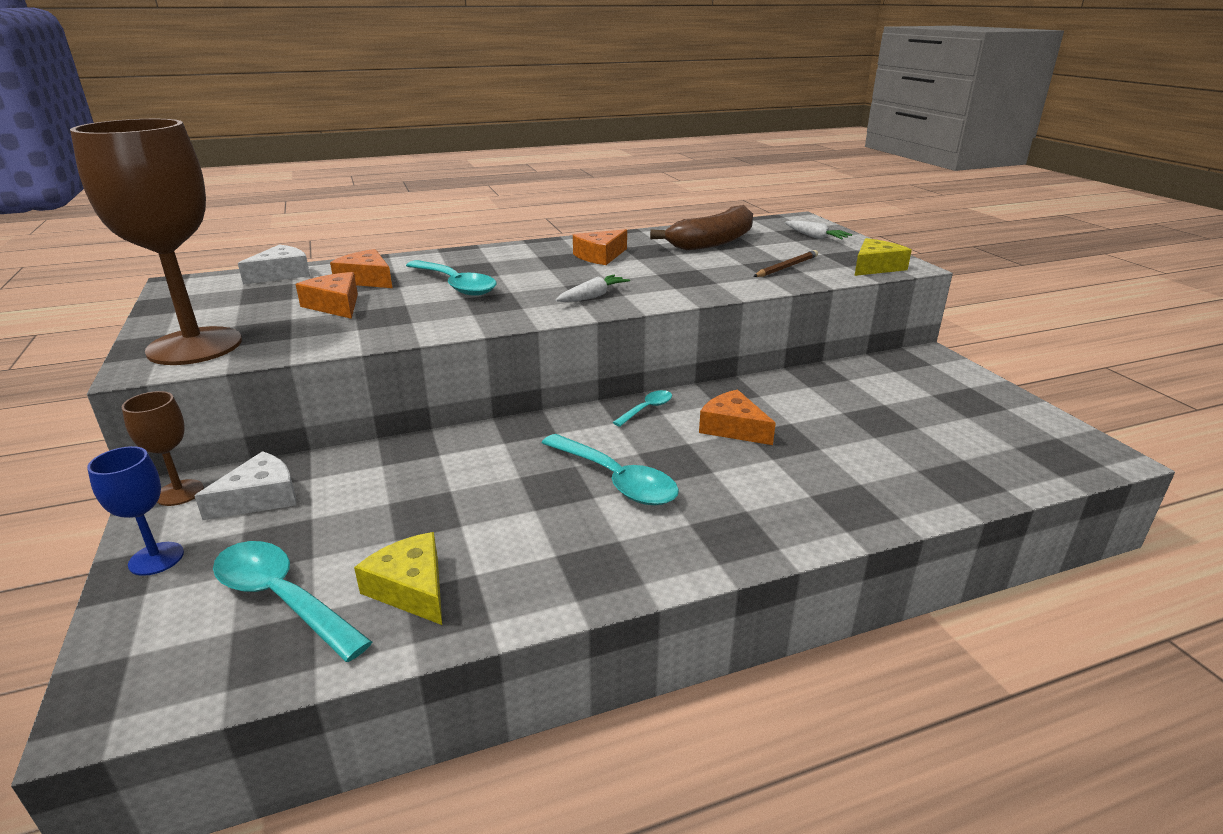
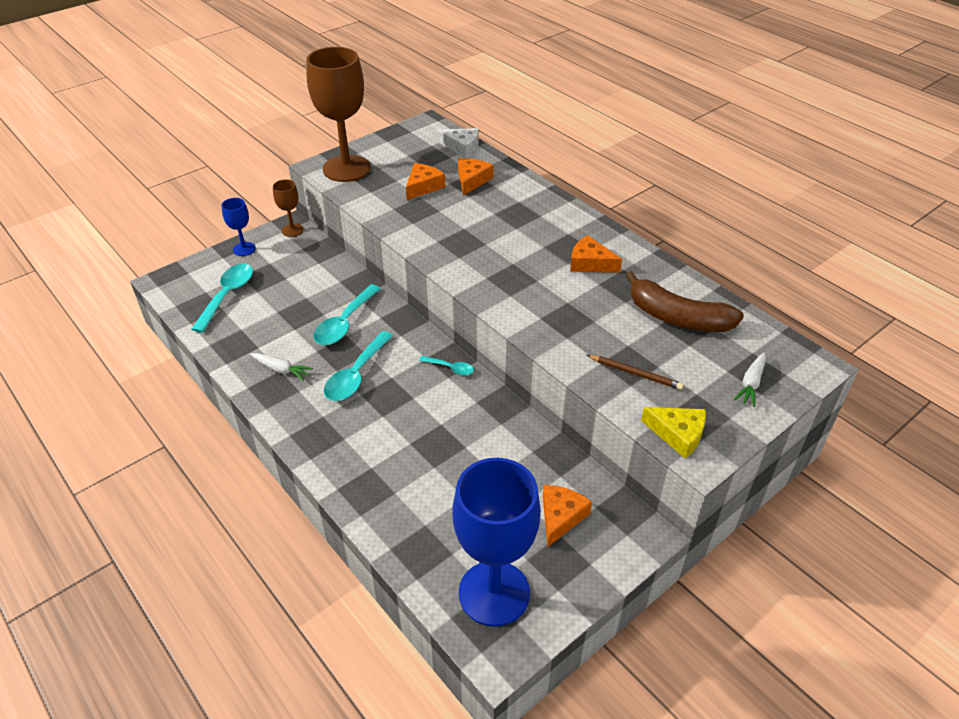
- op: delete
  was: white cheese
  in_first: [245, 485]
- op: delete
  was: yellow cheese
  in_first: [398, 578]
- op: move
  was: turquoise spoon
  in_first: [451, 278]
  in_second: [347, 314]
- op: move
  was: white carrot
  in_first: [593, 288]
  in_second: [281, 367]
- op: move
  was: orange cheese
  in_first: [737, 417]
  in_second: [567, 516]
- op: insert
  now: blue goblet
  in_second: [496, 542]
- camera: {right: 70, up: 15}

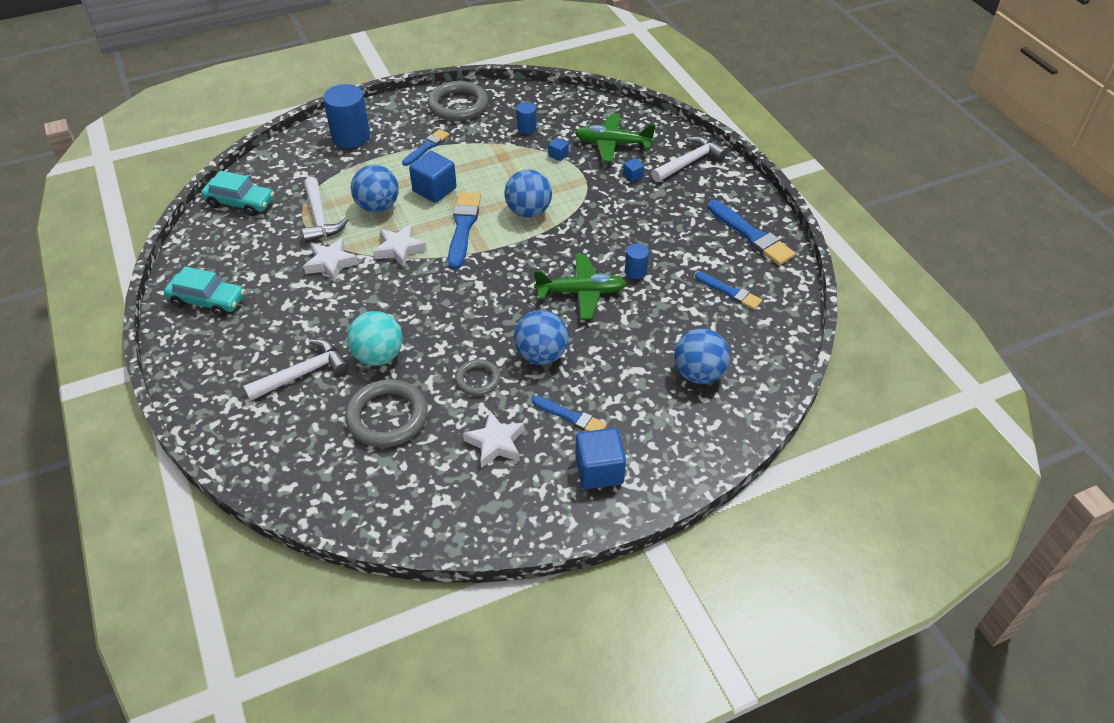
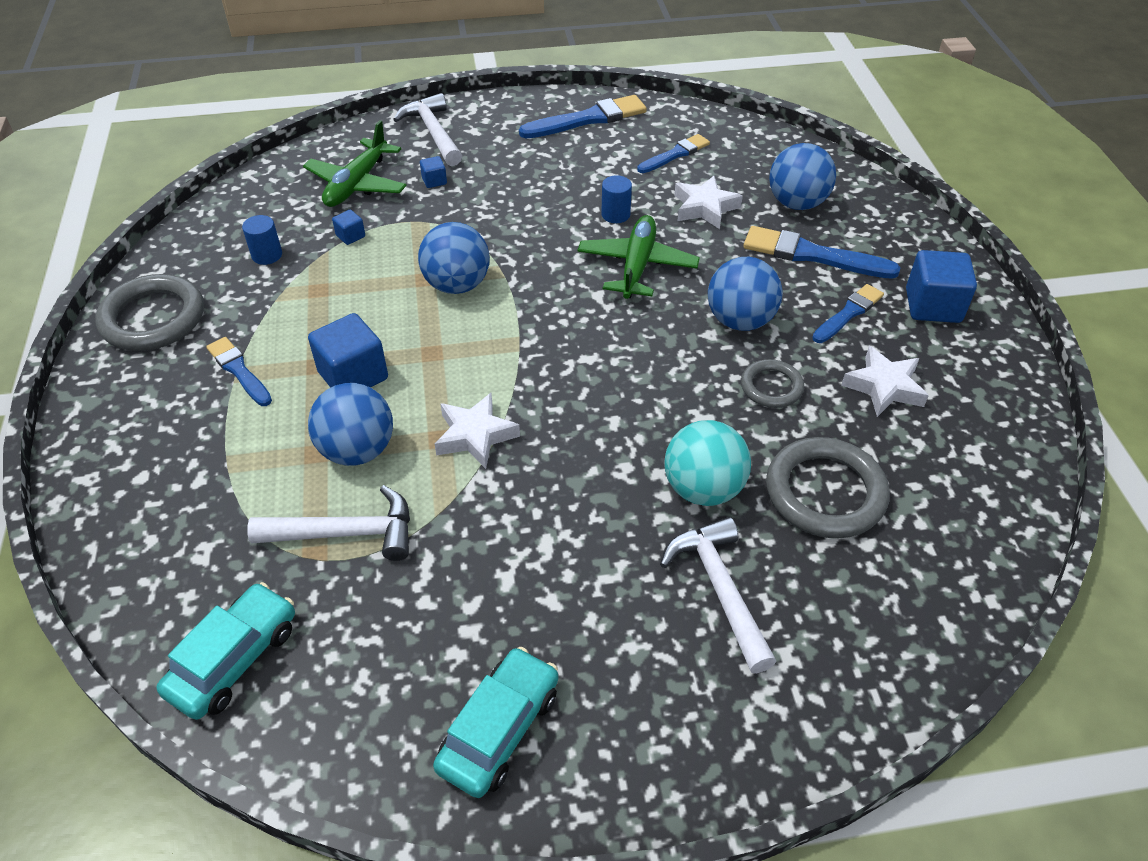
- op: move
  was: white star
  in_first: [331, 260]
  in_second: [708, 202]
- op: delete
  was: blue cylinder
  in_first: [346, 116]
- op: move
  was: blue brush
  in_first: [464, 231]
  in_second: [822, 252]
- camera: {right: -75, up: 0}

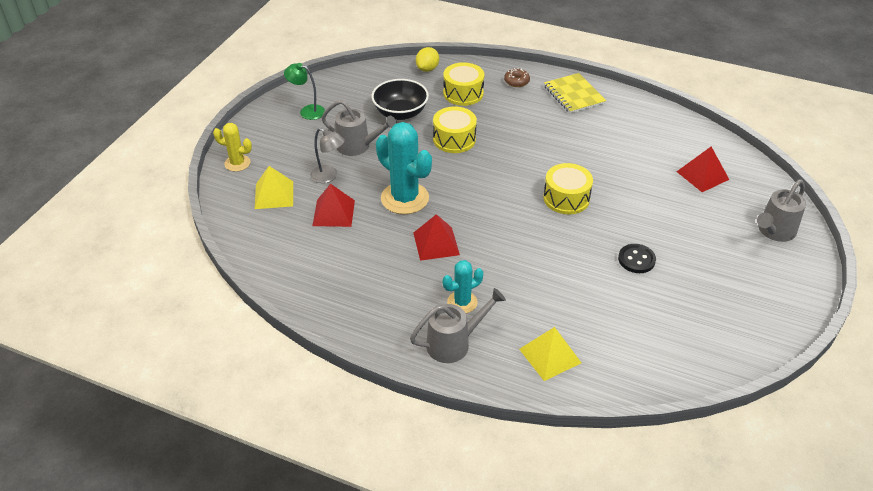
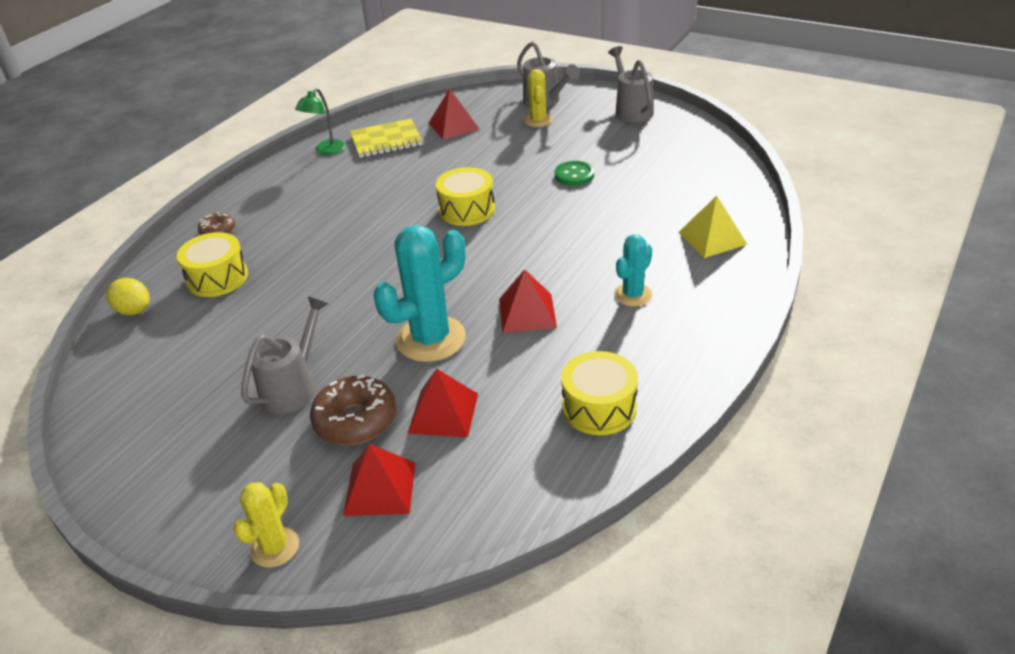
- op: recolor
  was: yellow pyramid
  now: red pyramid
  in_first: [274, 187]
  in_second: [379, 480]
- op: move
  was: green lamp
  in_first: [304, 91]
  in_second: [320, 121]
- op: replace
  was: grey lamp
  now: brown donut
  in_first: [327, 155]
  in_second: [353, 409]
- op: delete
  was: black bowl
  in_first: [400, 99]
- op: move
  was: grey watering can
  in_first: [458, 325]
  in_second: [631, 84]
- op: move
  was: yellow drum
  in_first: [455, 130]
  in_second: [599, 393]
- op: rotate
  was: turquoise cactus
  in_first: [463, 286]
  in_second: [633, 270]
  clockwise: 60
- op: move
  was: yellow notebook
  in_first: [575, 93]
  in_second: [386, 138]
- op: recolor
  was: black button
  now: green button
  in_first: [637, 258]
  in_second: [574, 173]
- op: insert
  now: yellow cactus
  in_second: [538, 98]
- camera: {right: -80, up: -5}

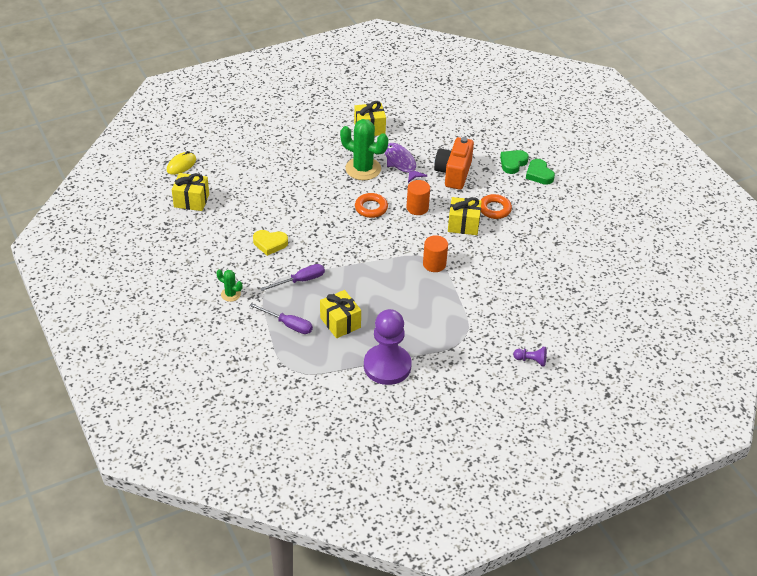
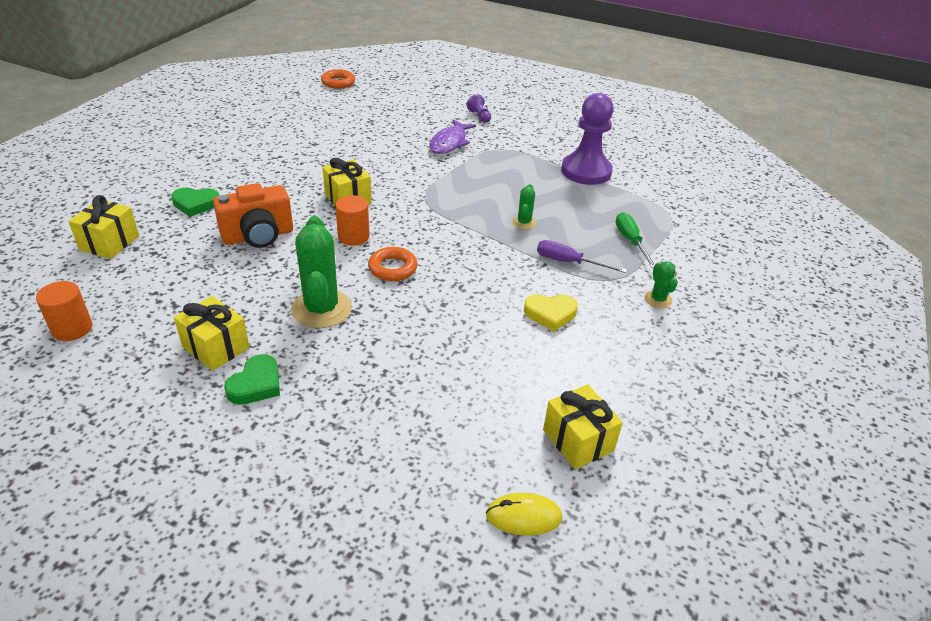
- op: recolor
  was: purple screwdriver
  now: green screwdriver
  in_first: [281, 318]
  in_second: [635, 240]
- op: rotate
  was: yellow heart
  in_first: [270, 243]
  in_second: [551, 312]
  clockwise: 120
- op: move
  was: yellow gift
  in_first: [340, 314]
  in_second: [103, 227]
- op: move
  was: purple fish
  in_first: [406, 163]
  in_second: [452, 137]
- op: move
  was: orange cylinder
  in_first: [435, 253]
  in_second: [64, 311]
- op: move
  was: orange ring
  in_first: [496, 206]
  in_second: [338, 79]
- op: move
  was: green heart
  in_first: [540, 172]
  in_second: [252, 379]
- op: insert
  now: green cactus
  in_second: [524, 206]
- camera: {right: -130, up: -5}

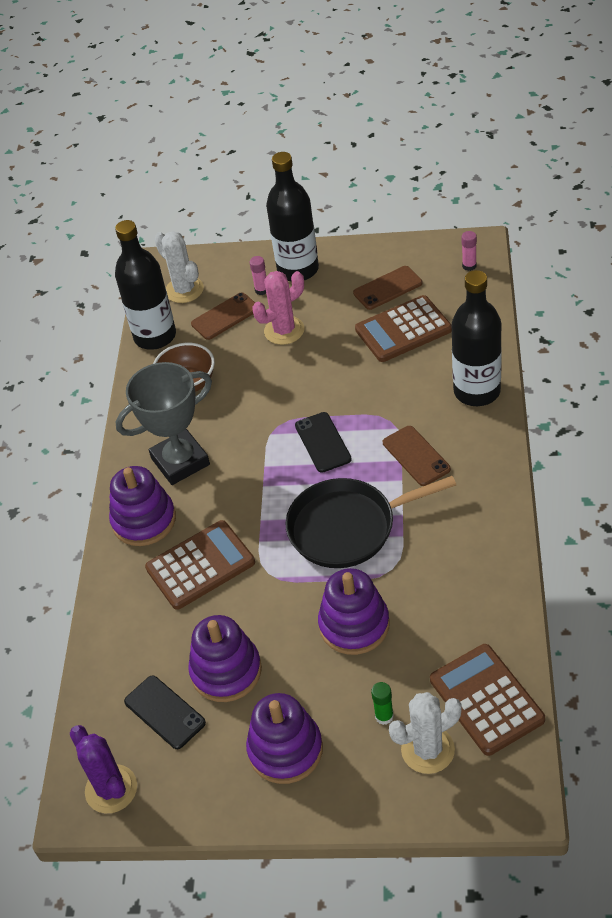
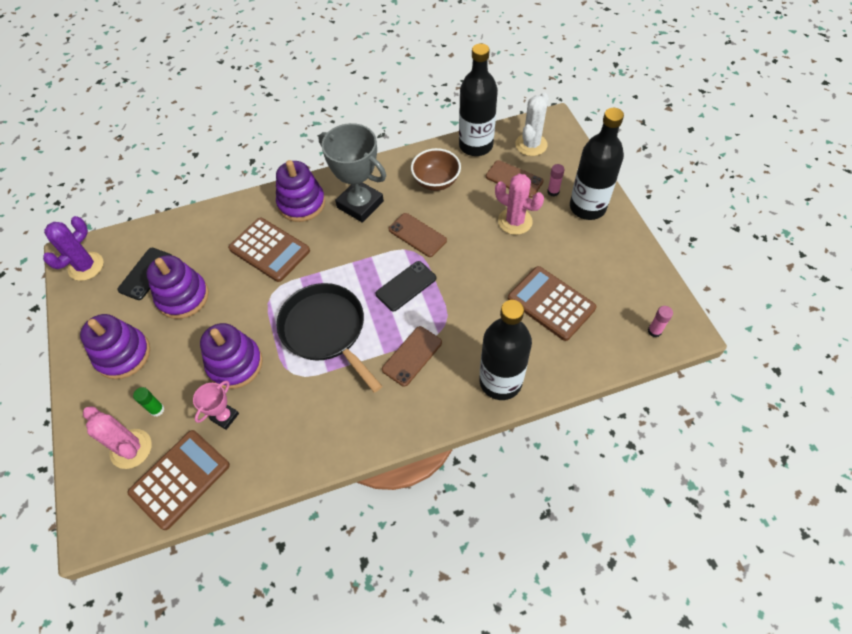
- op: move
  was: brown phone
  in_first: [387, 288]
  in_second: [418, 235]
- op: recolor
  was: white cactus
  now: pink cactus
  in_first: [425, 733]
  in_second: [117, 437]
- op: insert
  now: pink trophy
  in_second: [216, 405]
- camera: {right: 65, up: 10}

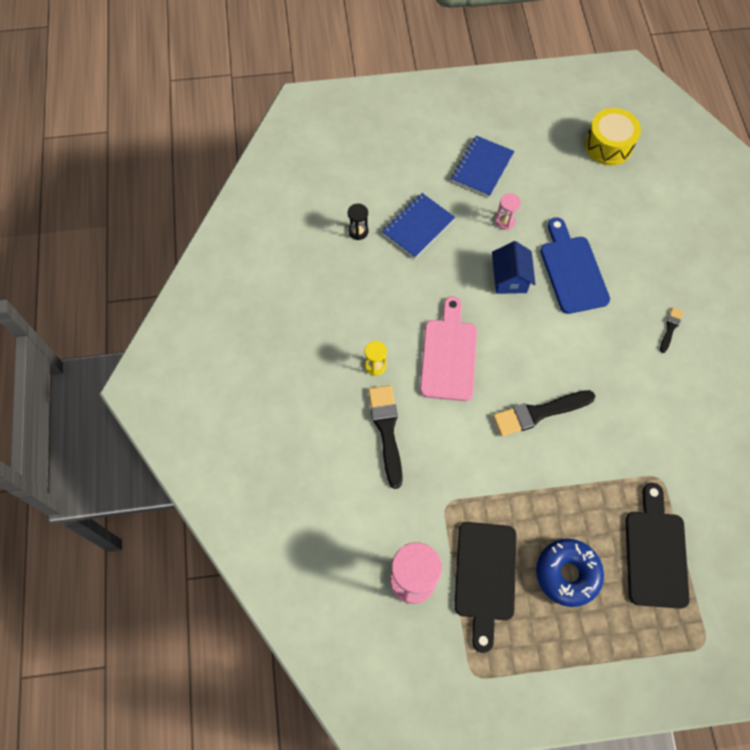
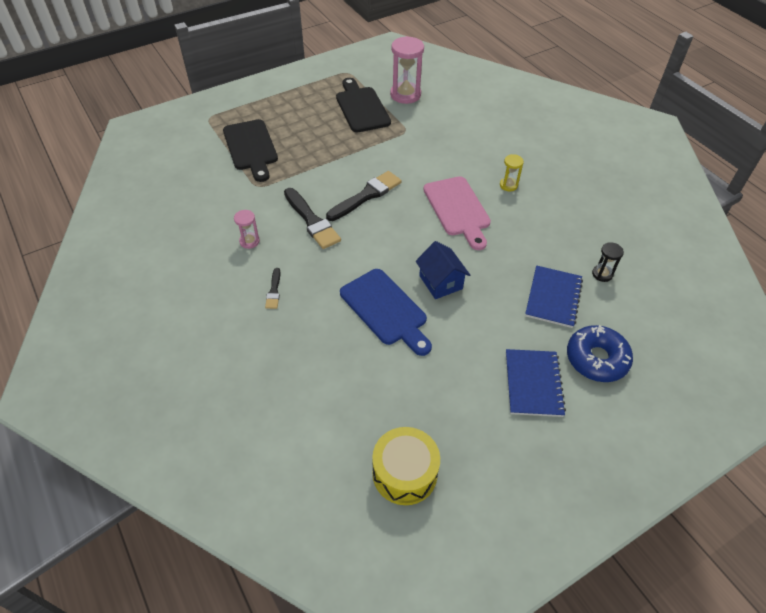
- op: move
  was: black brush
  in_first: [385, 437]
  in_second: [312, 218]
- op: move
  was: pink hourglass
  in_first: [508, 211]
  in_second: [247, 229]
- op: move
  was: blue donut
  in_first: [570, 573]
  in_second: [600, 353]
- camera: {right: 155, up: -15}

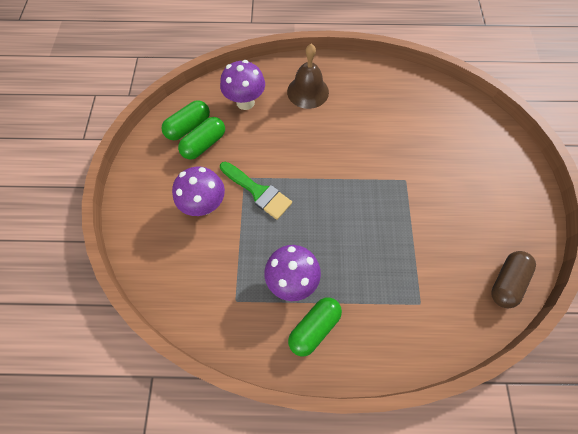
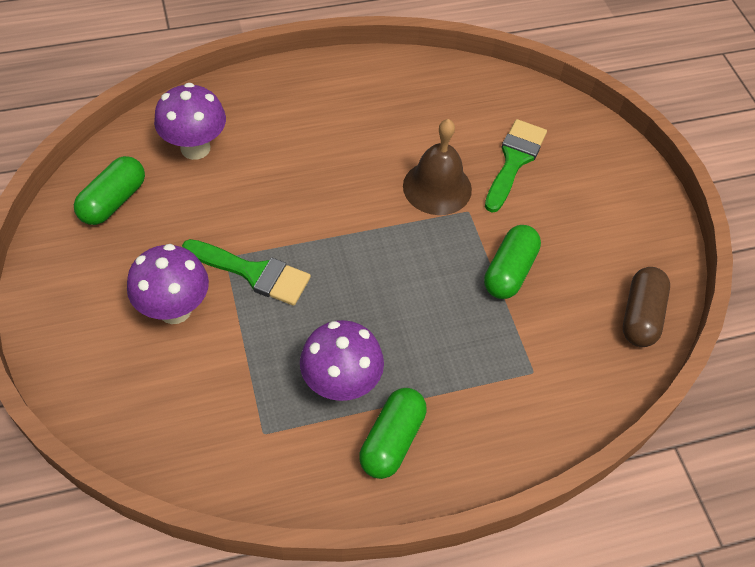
- op: move
  was: green capsule
  in_first: [201, 138]
  in_second: [512, 262]
- op: move
  was: brown bell
  in_first: [308, 76]
  in_second: [437, 167]
- op: insert
  now: green brush
  in_second: [516, 165]
- camera: {right: -20, up: -10}

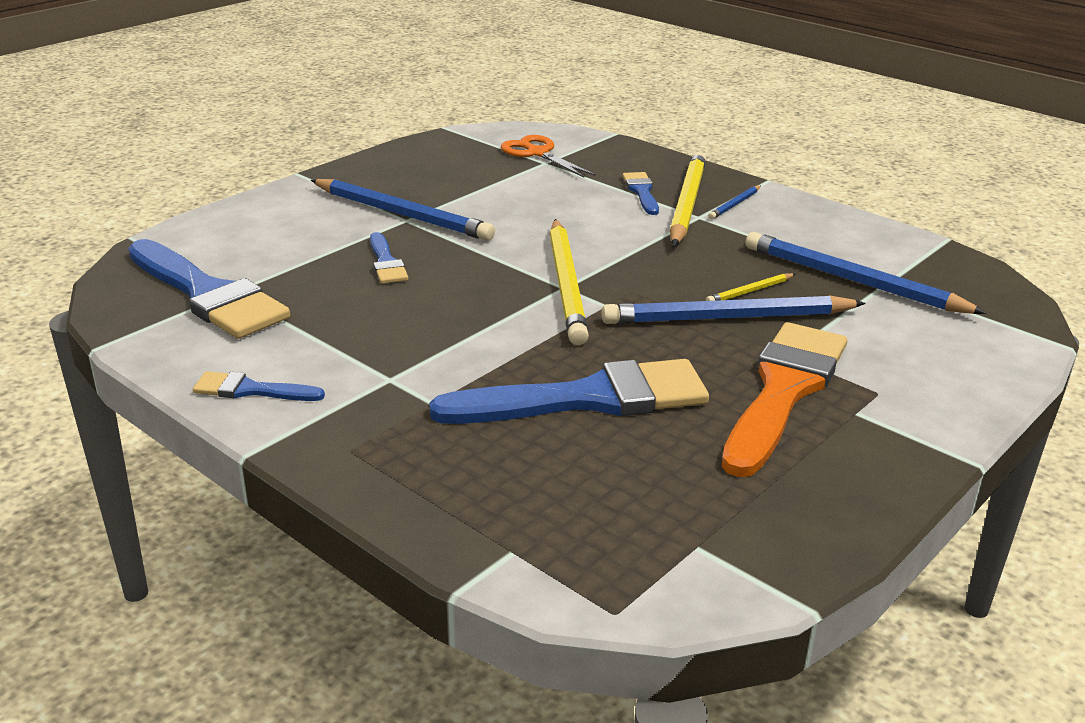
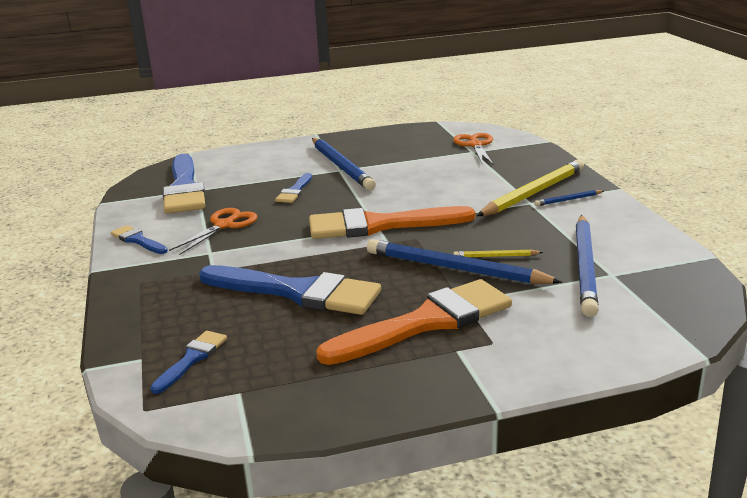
- op: replace
  was: yellow pencil
  now: orange brush
  in_first: [569, 282]
  in_second: [392, 222]
- op: move
  was: blue brush
  in_first: [641, 193]
  in_second: [188, 362]
- op: rotate
  was: blue pencil
  in_first: [866, 273]
  in_second: [587, 266]
  clockwise: -150
- op: insert
  now: orange scissors
  in_second: [213, 231]
- camera: {right: 35, up: -5}

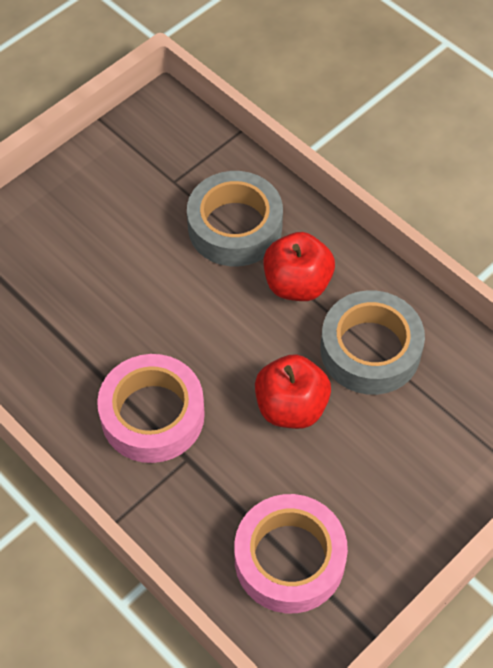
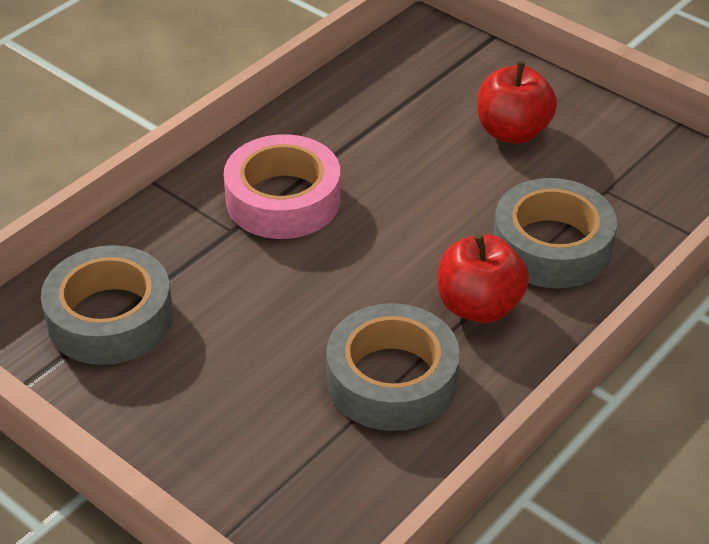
- op: recolor
  was: pink tape
  now: grey tape
  in_first: [291, 553]
  in_second: [107, 305]
- op: move
  was: red apple
  in_first: [293, 391]
  in_second: [517, 102]
- camera: {right: 85, up: -15}

